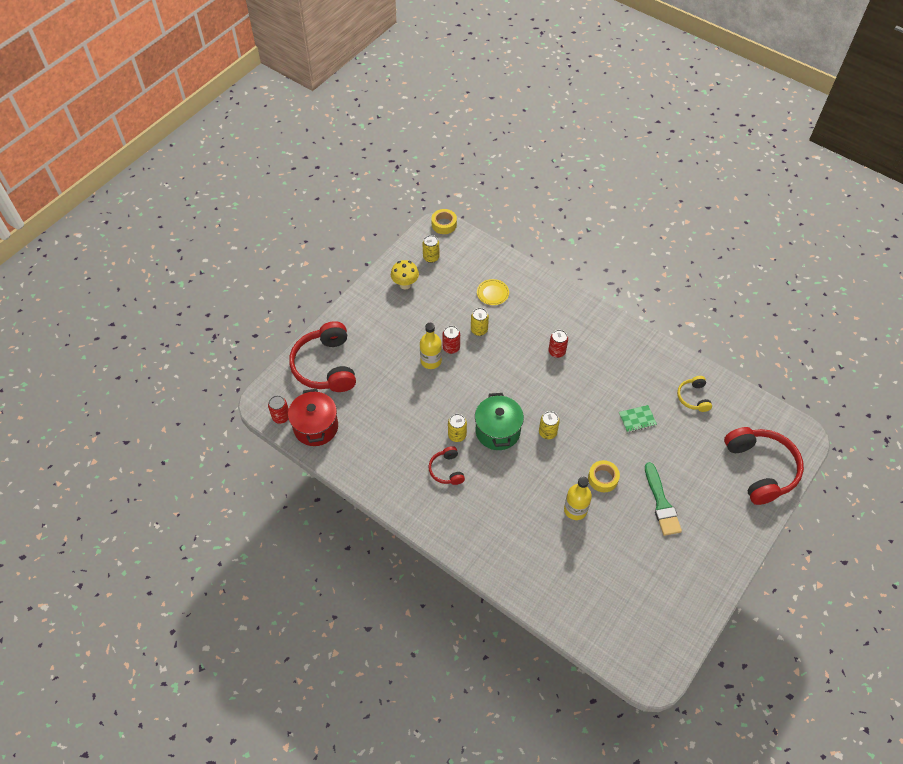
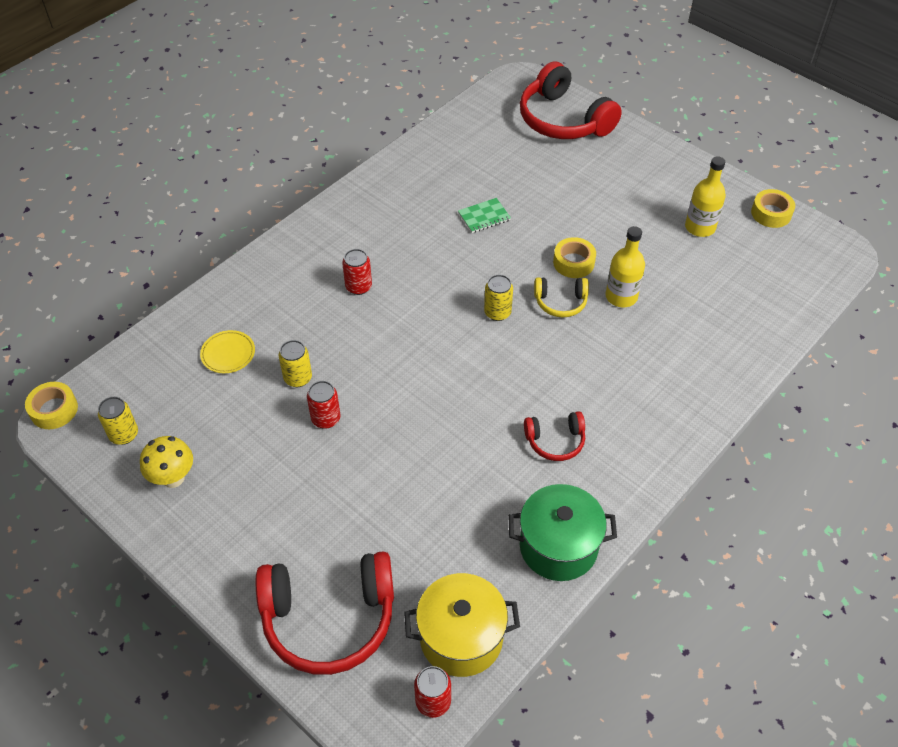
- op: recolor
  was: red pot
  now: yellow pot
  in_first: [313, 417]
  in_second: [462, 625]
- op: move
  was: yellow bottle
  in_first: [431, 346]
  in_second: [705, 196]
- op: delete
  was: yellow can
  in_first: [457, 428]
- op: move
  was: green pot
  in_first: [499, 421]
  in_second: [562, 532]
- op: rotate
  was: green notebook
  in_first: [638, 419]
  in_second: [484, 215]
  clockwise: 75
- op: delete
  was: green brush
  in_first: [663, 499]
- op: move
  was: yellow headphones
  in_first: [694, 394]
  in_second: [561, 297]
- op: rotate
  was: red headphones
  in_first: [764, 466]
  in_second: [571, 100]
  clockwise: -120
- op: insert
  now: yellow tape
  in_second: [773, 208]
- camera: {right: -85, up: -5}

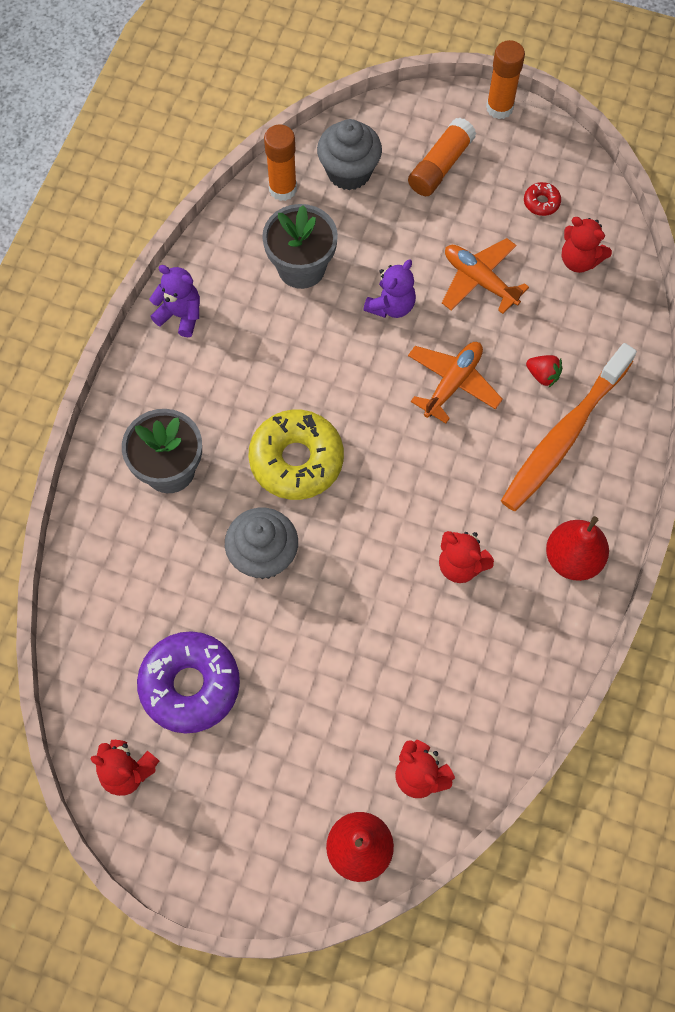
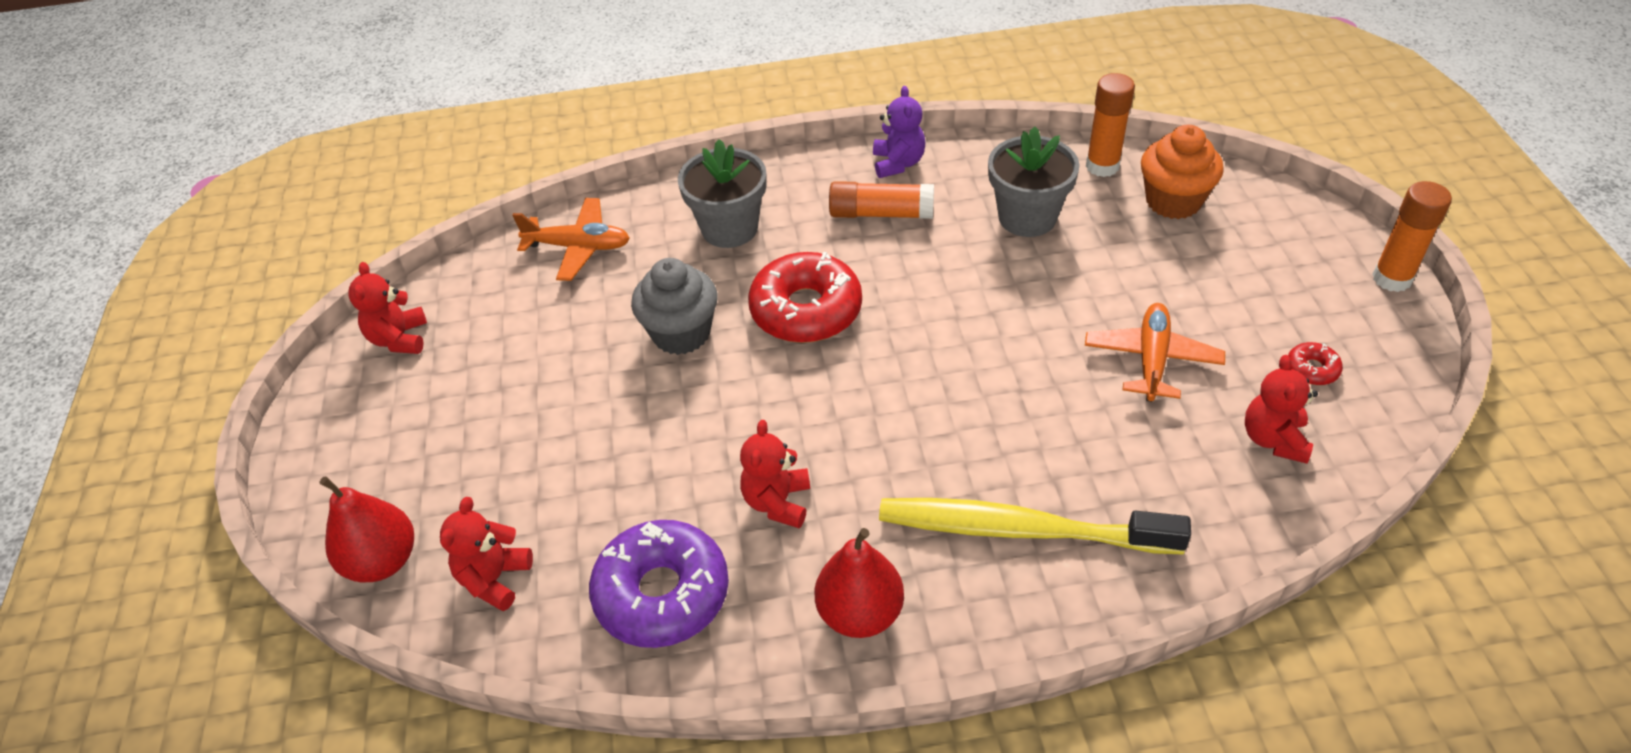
- op: move
  was: purple donut
  in_first: [188, 682]
  in_second: [659, 584]
- op: recolor
  was: yellow donut
  now: red donut
  in_first: [296, 455]
  in_second: [805, 297]
- op: recolor
  was: grey cupcake
  now: orange cupcake
  in_first: [349, 154]
  in_second: [1182, 172]
- op: delete
  was: purple teddy bear
  in_first: [389, 288]
- op: move
  was: orange glue stick
  in_first: [442, 156]
  in_second: [881, 200]
- op: move
  was: orange plane
  in_first: [455, 382]
  in_second: [571, 239]
- op: recolor
  was: orange toothbrush
  now: yellow toothbrush
  in_first: [569, 427]
  in_second: [1035, 526]
- op: delete
  was: red strawberry
  in_first: [544, 371]
- camera: {right: 65, up: -20}

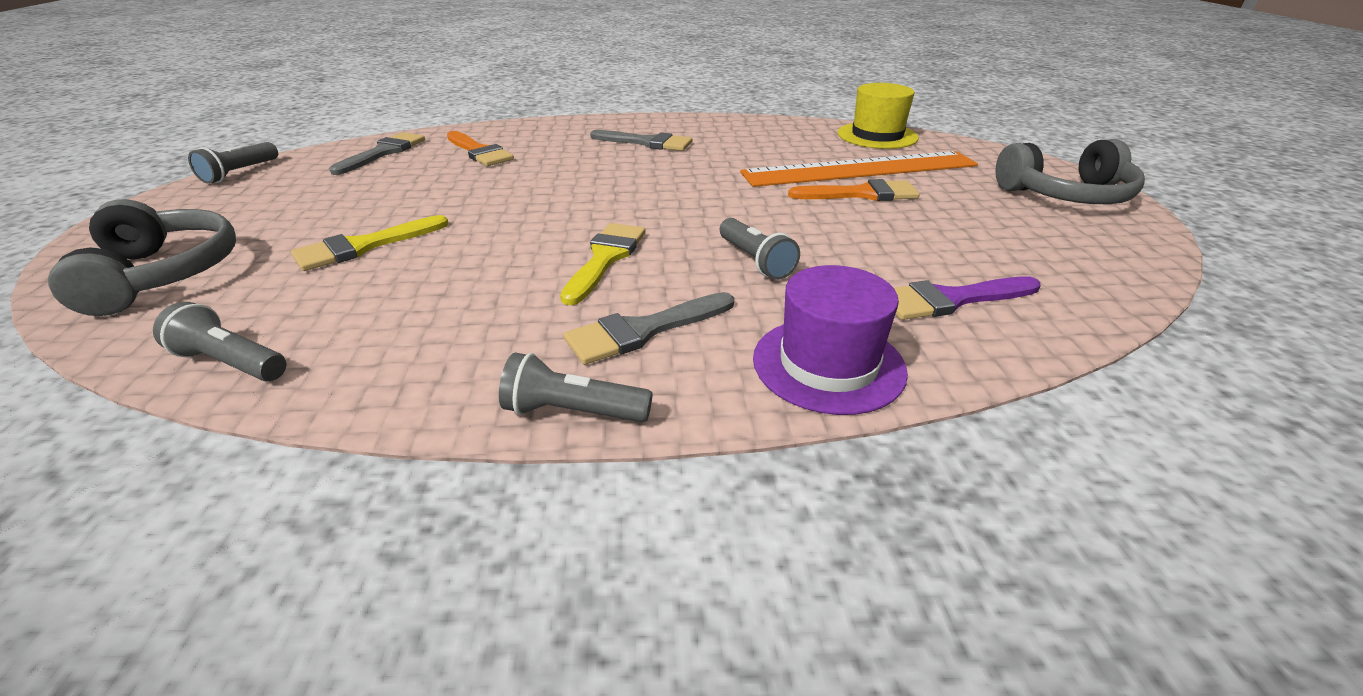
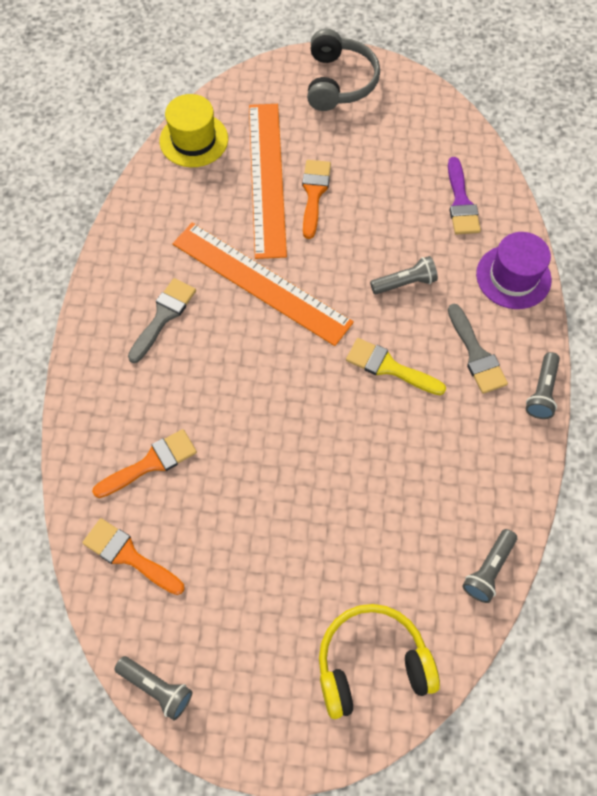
- op: recolor
  was: grey headphones
  now: yellow headphones
  in_first: [142, 257]
  in_second: [379, 661]
- op: delete
  was: yellow brush
  in_first: [370, 243]
- op: recolor
  was: grey brush
  now: orange brush
  in_first: [377, 153]
  in_second: [133, 556]
- op: insert
  now: orange ruler
  in_second: [263, 284]
- camera: {right: -80, up: 30}

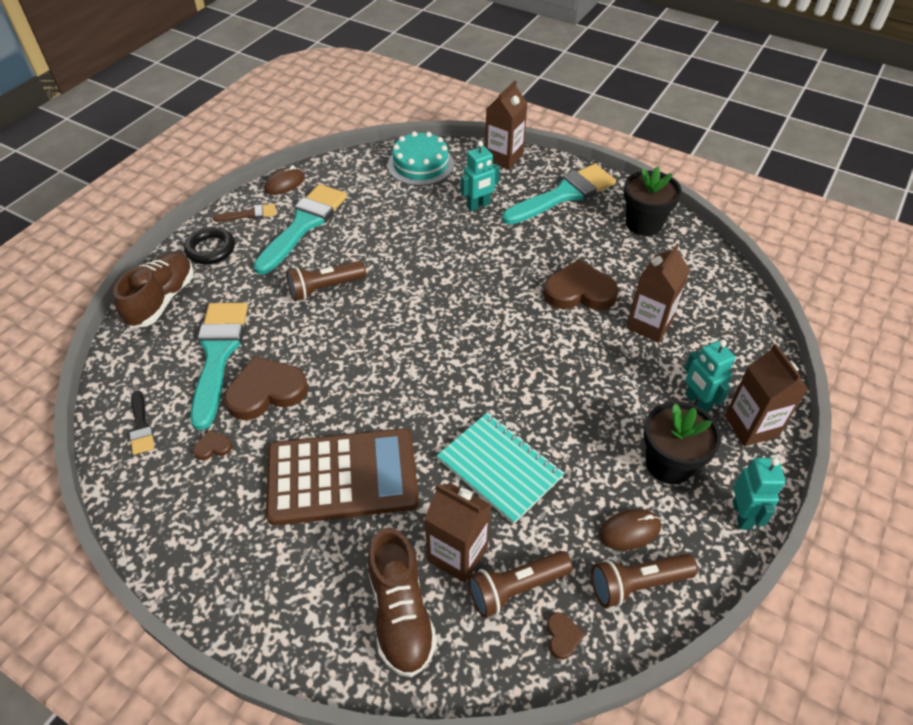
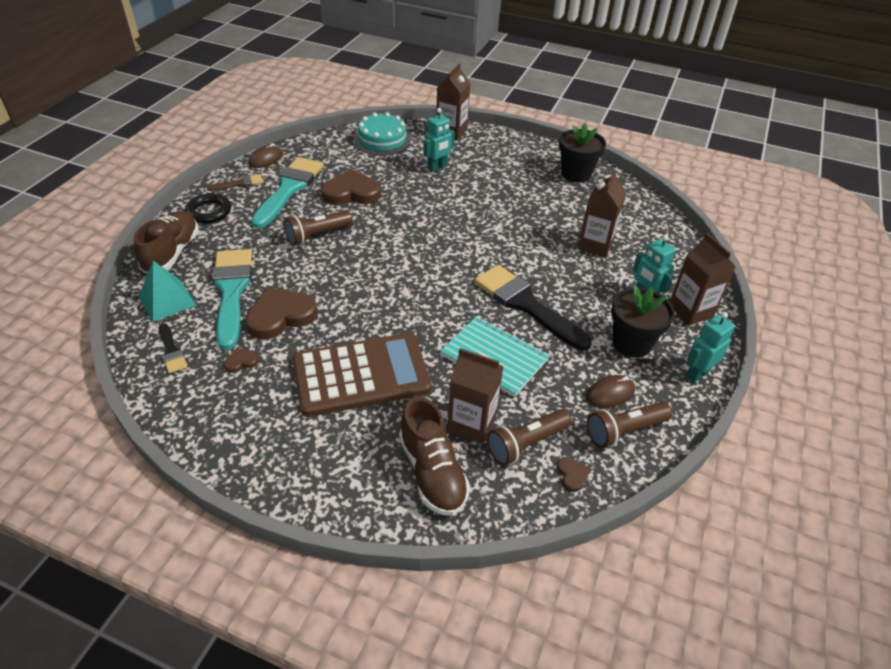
- op: delete
  was: turquoise brush
  in_first: [559, 194]
- op: move
  was: brown heart
  in_first: [580, 284]
  in_second: [351, 187]
- op: rotate
  was: turquoise robot
  in_first: [759, 494]
  in_second: [710, 347]
  clockwise: -120
- op: insert
  now: turquoise pyramid
  in_second: [167, 291]
- op: insert
  now: black brush
  in_second: [533, 308]
- camera: {right: -10, up: -5}

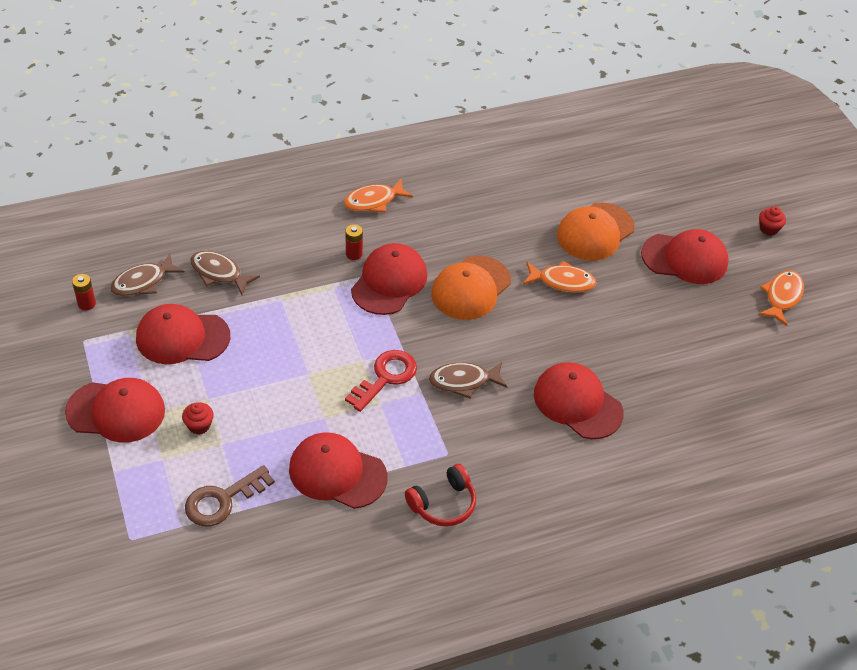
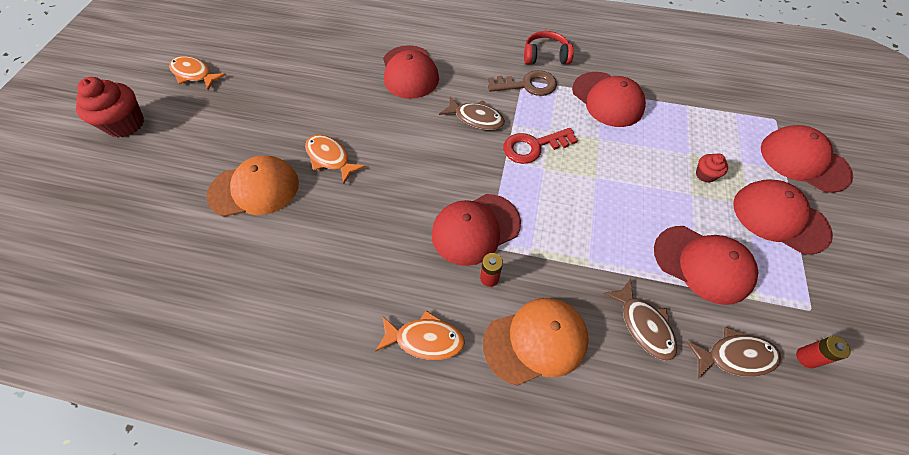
- op: move
  was: brown key
  in_first: [230, 495]
  in_second: [522, 83]
- op: move
  was: orange cap
  in_first: [471, 287]
  in_second: [536, 342]
- op: move
  was: red cap
  in_first: [685, 256]
  in_second: [807, 159]
- op: rotate
  was: orange fish
  in_first: [781, 298]
  in_second: [197, 73]
  clockwise: 60
- op: resize
  was: red cupcake
  in_first: [772, 221]
  in_second: [110, 107]
  ratio: 2.01
- camera: {right: -145, up: 10}

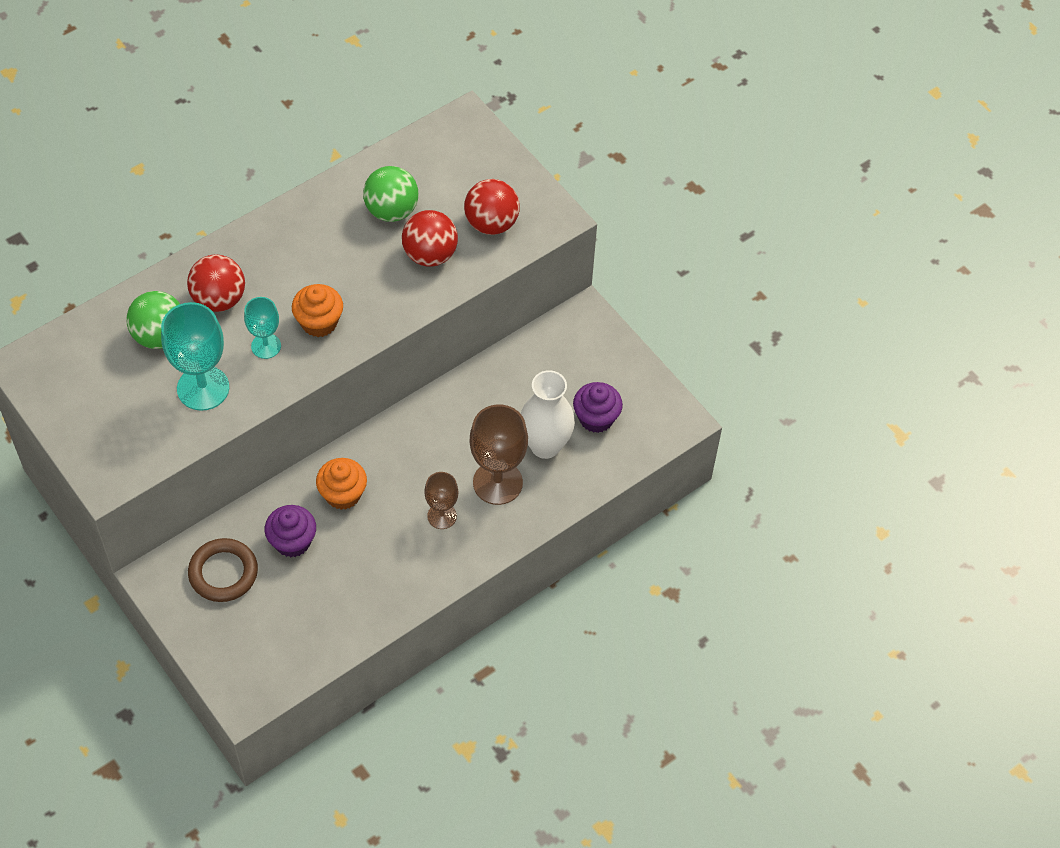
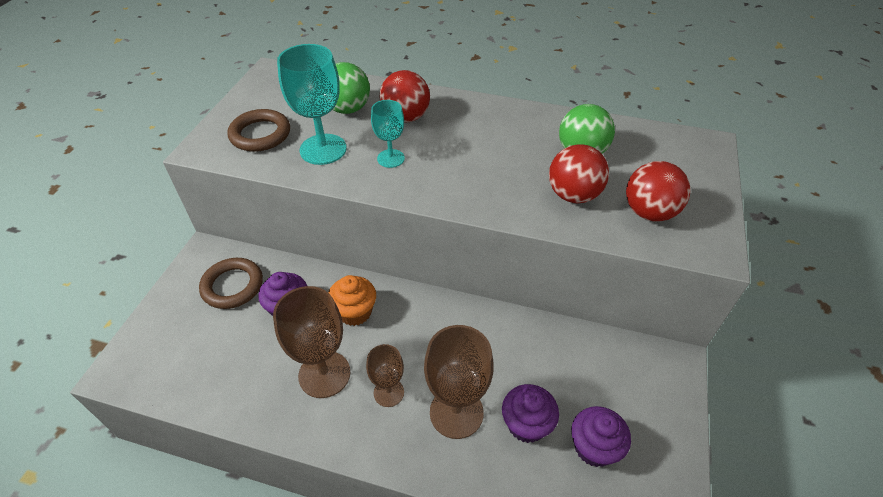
- op: delete
  was: orange cupcake
  in_first: [317, 310]
- op: replace
  was: white vase
  now: purple cupcake
  in_first: [548, 414]
  in_second: [530, 413]
- op: insert
  now: brown ring
  in_second: [258, 130]
- op: insert
  now: brown goblet
  in_second: [311, 342]
- camera: {right: 55, up: -10}

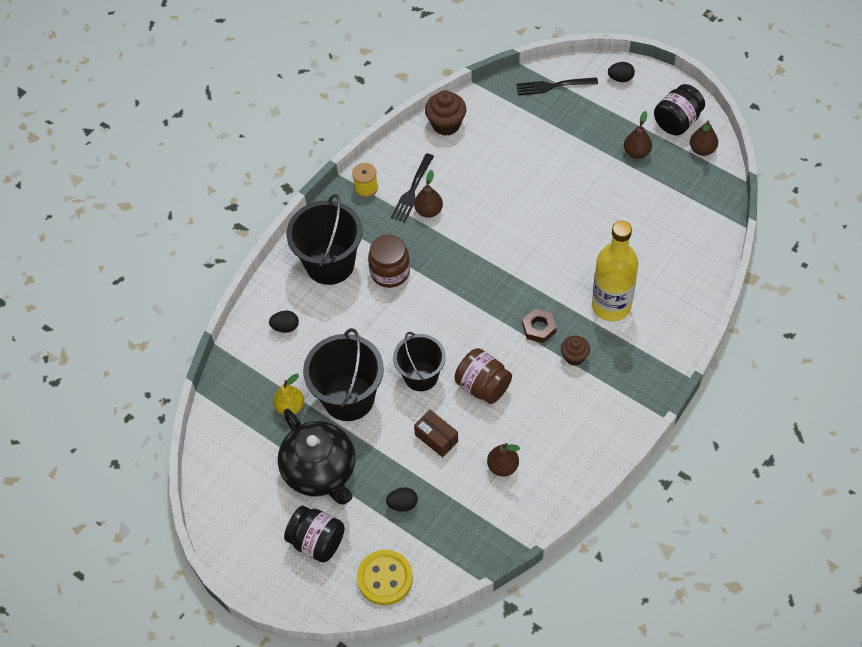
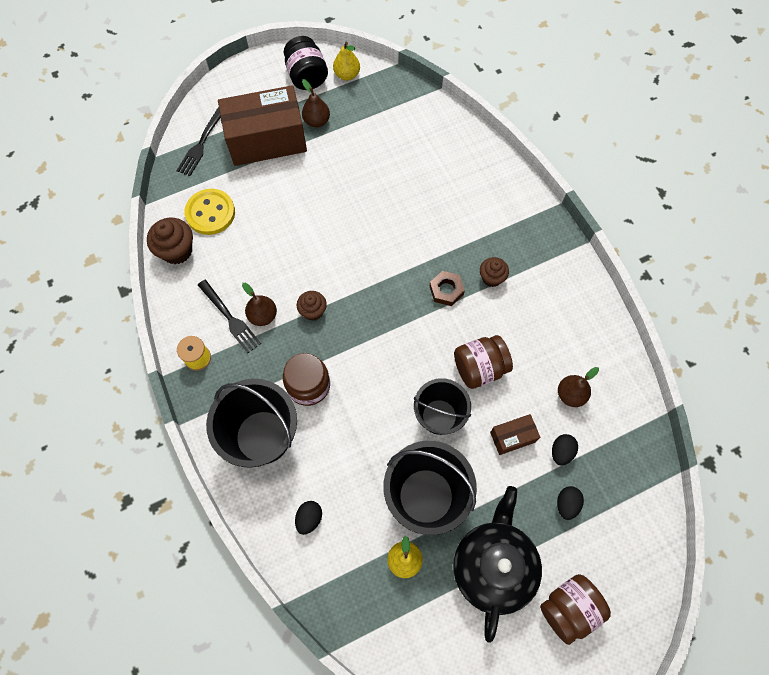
- op: rotate
  was: black teapot
  in_first: [316, 457]
  in_second: [497, 564]
  clockwise: -75
- op: recolor
  was: black jar
  now: brown jar
  in_first: [314, 534]
  in_second: [575, 609]
- op: move
  was: yellow button
  in_first: [385, 577]
  in_second: [209, 212]
- op: delete
  was: yellow bottle
  in_first: [615, 271]
- op: move
  was: black egg
  in_first: [621, 72]
  in_second: [565, 449]
- op: recolor
  was: brown pear
  now: yellow pear
  in_first: [704, 138]
  in_second: [346, 61]
- op: insert
  now: brown box
  in_second: [262, 125]
- op: insert
  now: brown cupcake
  in_second: [312, 306]
- camera: {right: -65, up: 10}

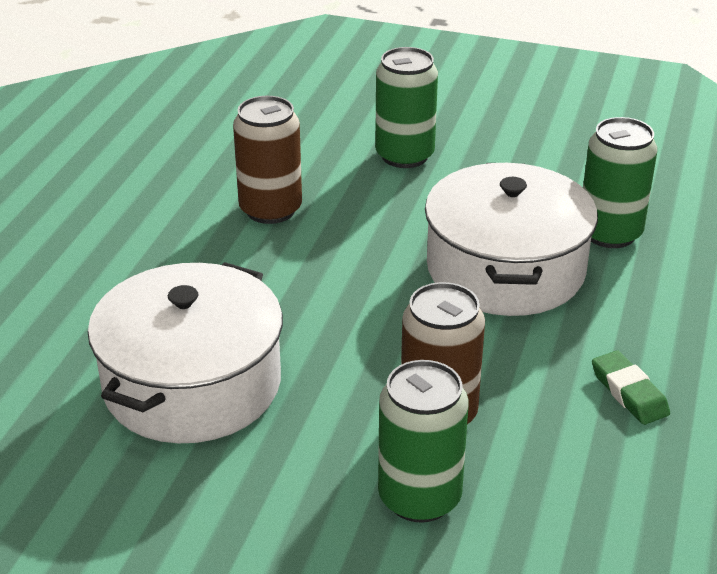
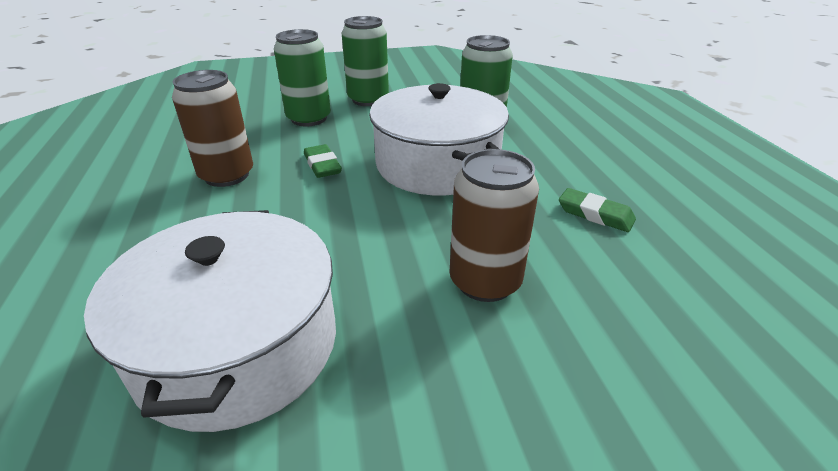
- op: move
  was: green can
  in_first: [423, 441]
  in_second: [365, 61]
- op: insert
  now: green eraser
  in_second: [323, 161]
- camera: {right: -30, up: 0}

